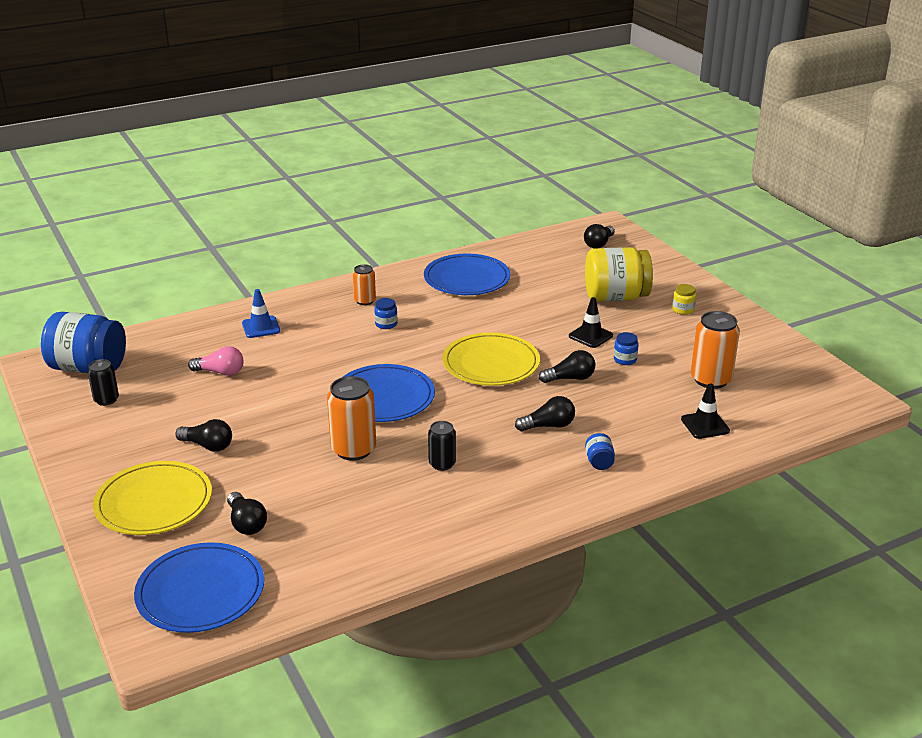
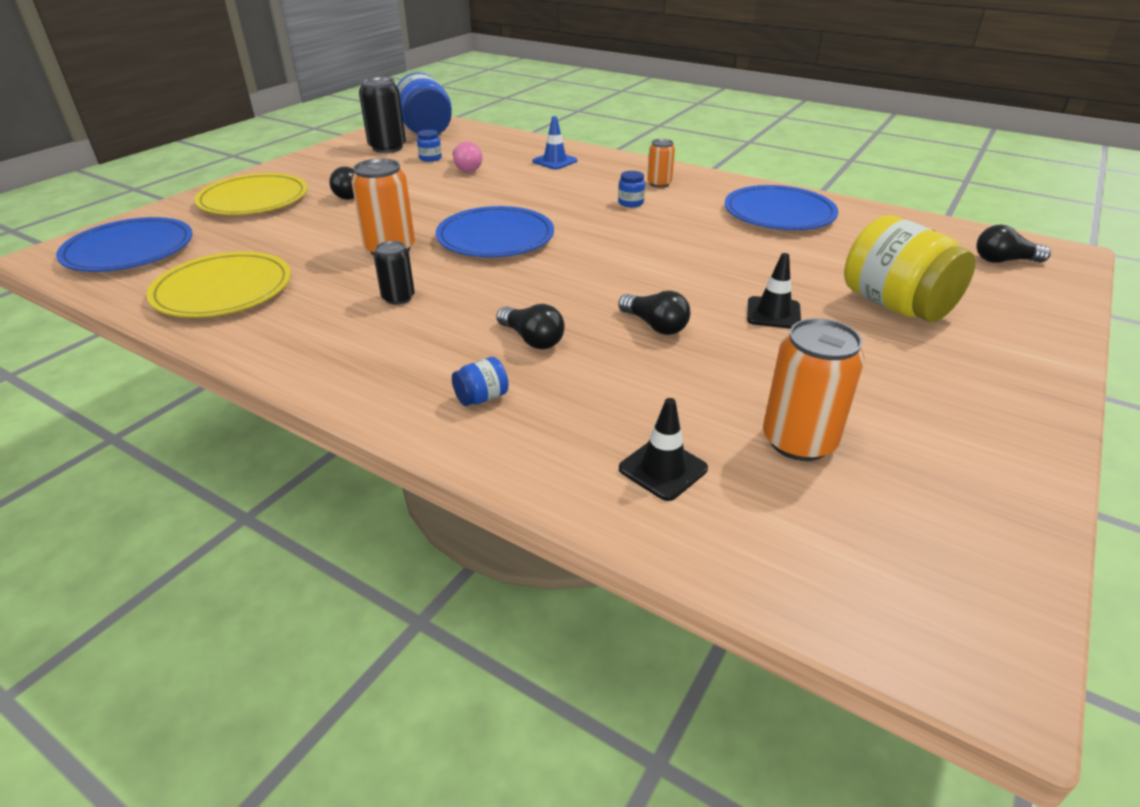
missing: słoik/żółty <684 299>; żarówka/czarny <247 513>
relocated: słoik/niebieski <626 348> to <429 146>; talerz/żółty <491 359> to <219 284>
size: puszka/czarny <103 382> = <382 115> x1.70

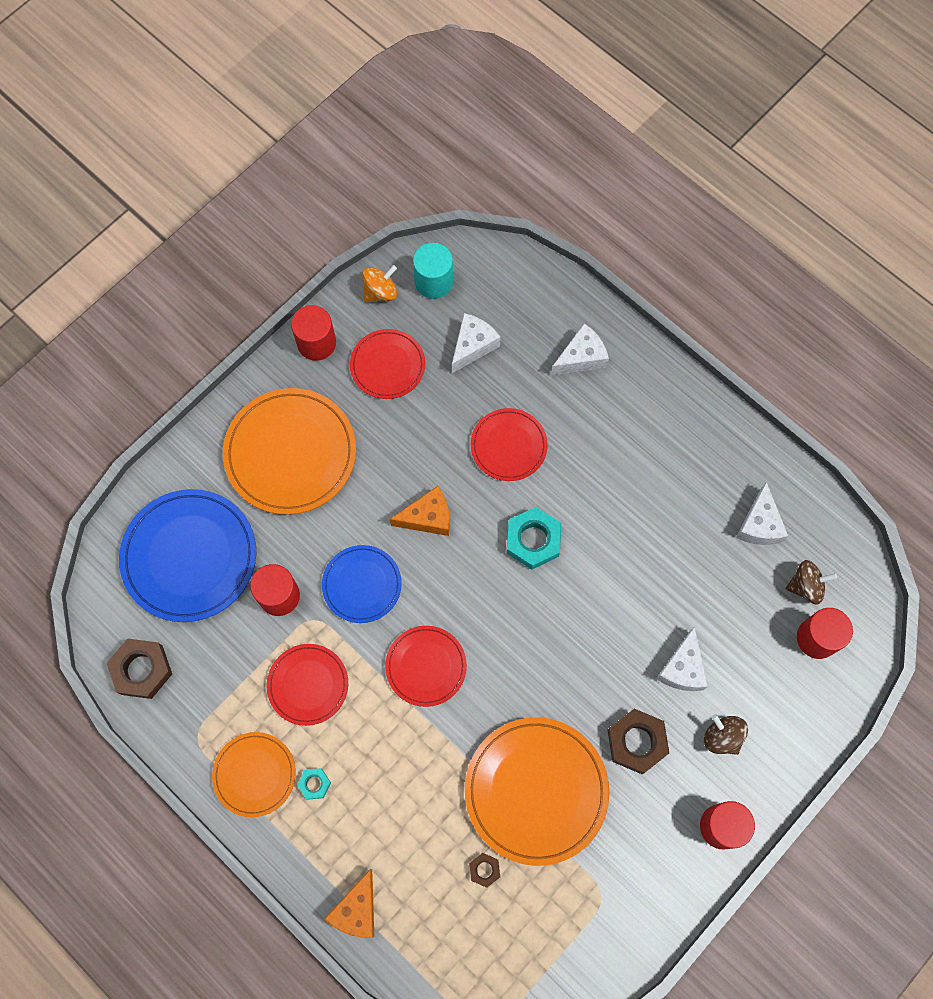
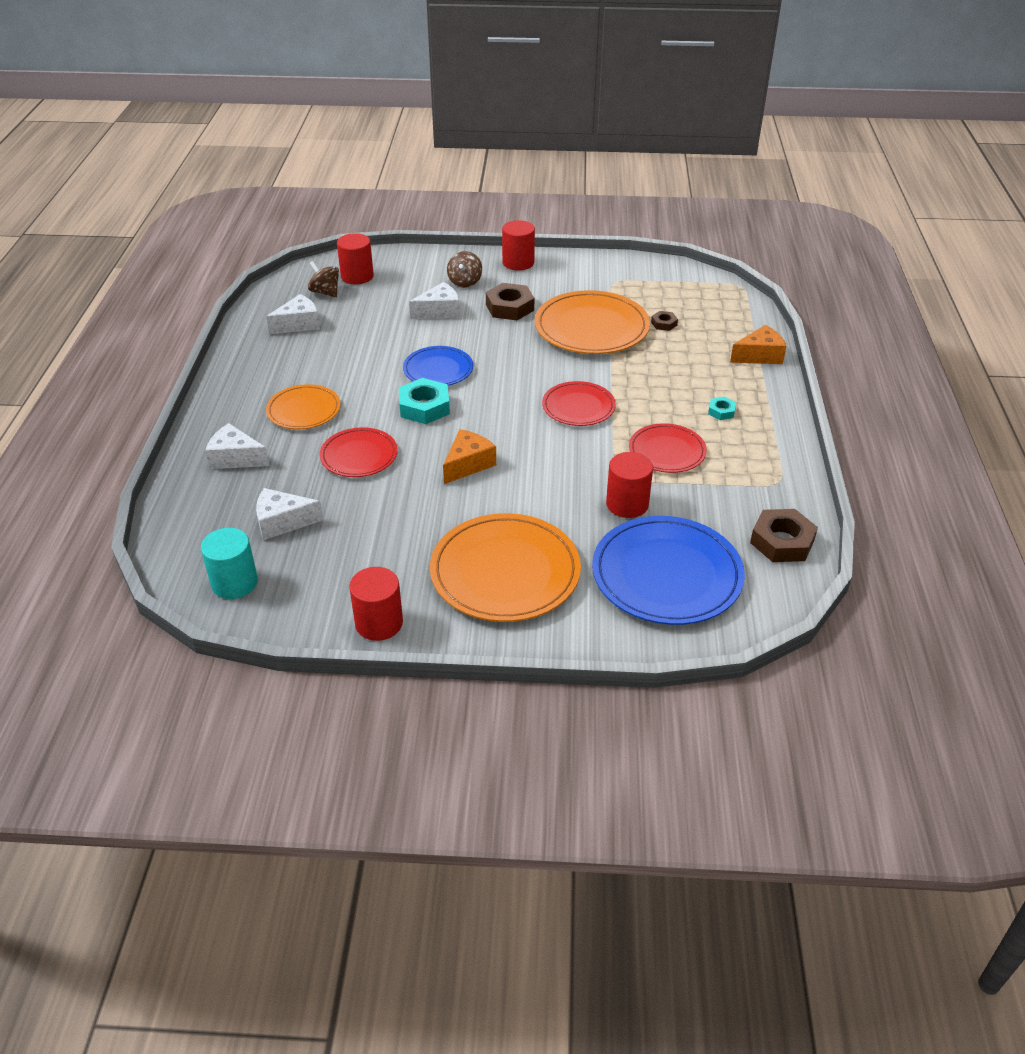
missing: bączek/pomarańczowy <379 283>; talerz/czerwony <387 364>
relocated: talerz/niebieski <362 584> to <438 366>; talerz/pomarańczowy <254 774> to <303 406>
spun: ser/pomarańczowy <420 511> = <469 456> 90 degrees clockwise

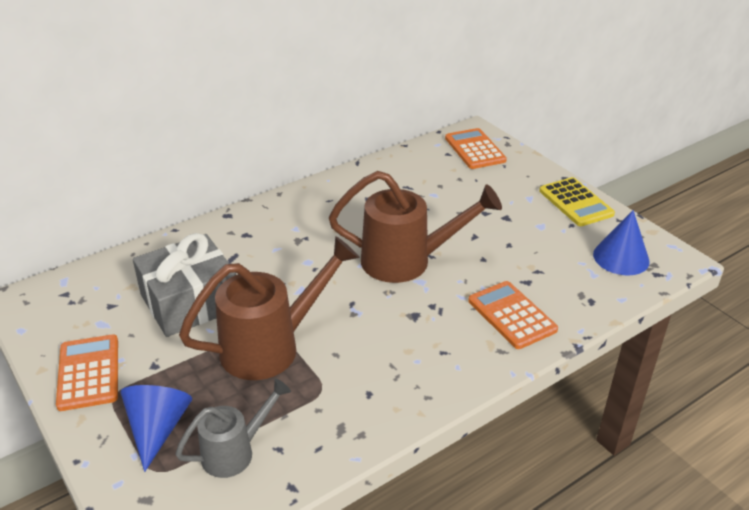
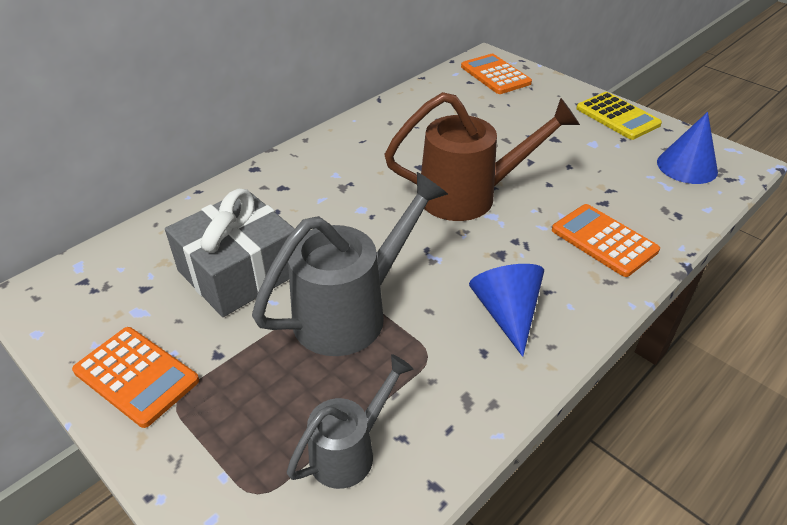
relocated: stożek/niebieski <156 428> to <506 310>
colour: konewka/brązowy <269 308> to konewka/szary <350 264>
spun: kalkulator/pomarańczowy <87 373> = <135 377> 150 degrees clockwise

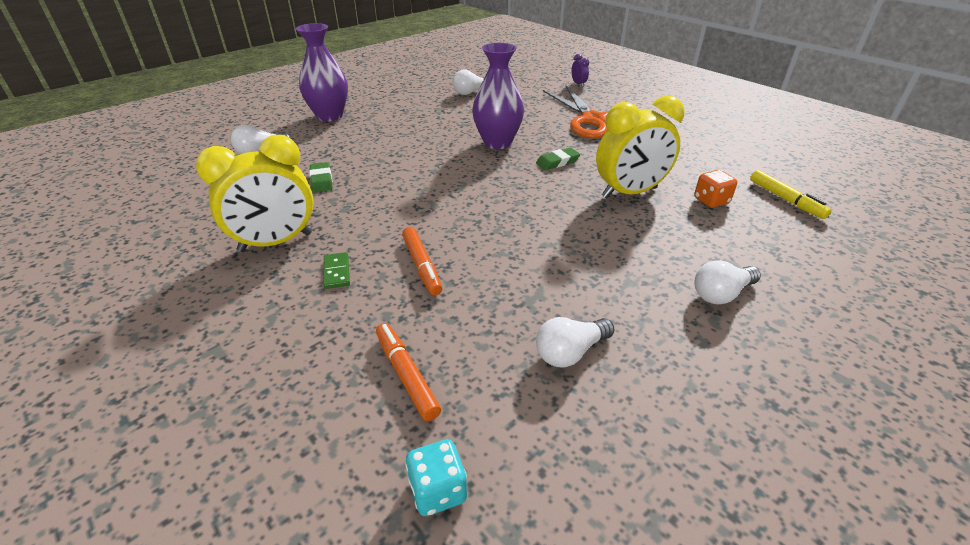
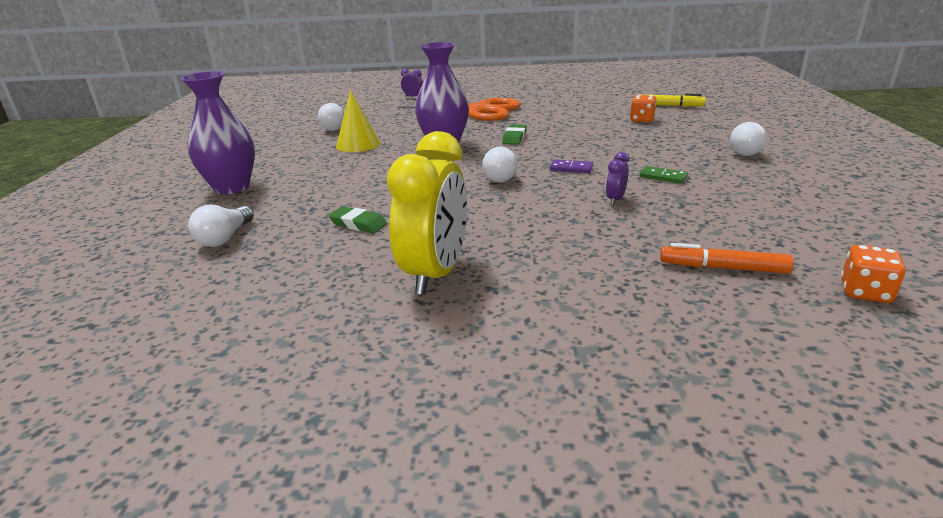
missing: budzik/żółty <640 147>; flamaster/pomarańczowy <422 261>
appeared: stożek/żółty <358 121>; budzik/fioletowy <617 178>; kostka domina/fioletowy <571 166>
relocated: kostka domina/zielony <337 270> to <664 175>; żarówka/biały <575 342> to <500 164>
colour: kostka do gry/turkusowy <436 477> to kostka do gry/pomarańczowy <873 274>

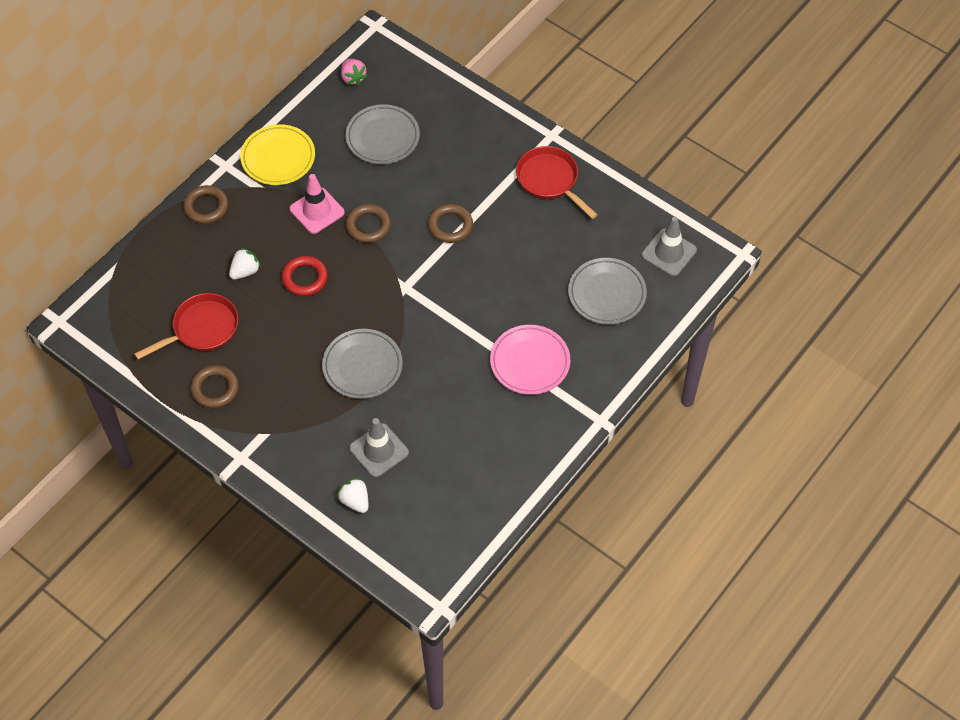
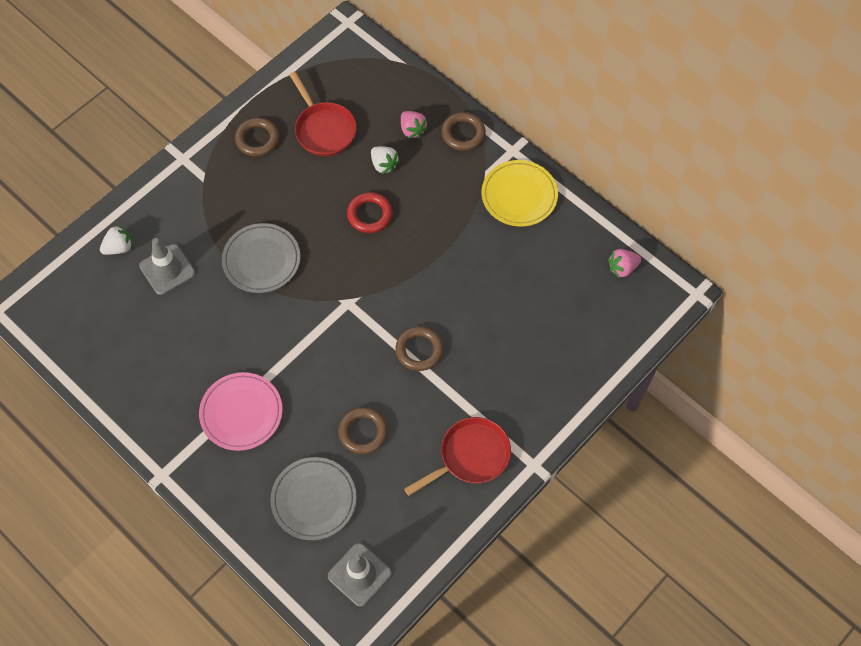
missing: talerz/szary <383 134>; pachołek/różowy <317 204>
appeared: truskawka/różowy <414 125>
relocated: pierścień/brązowy <368 223> to <363 430>

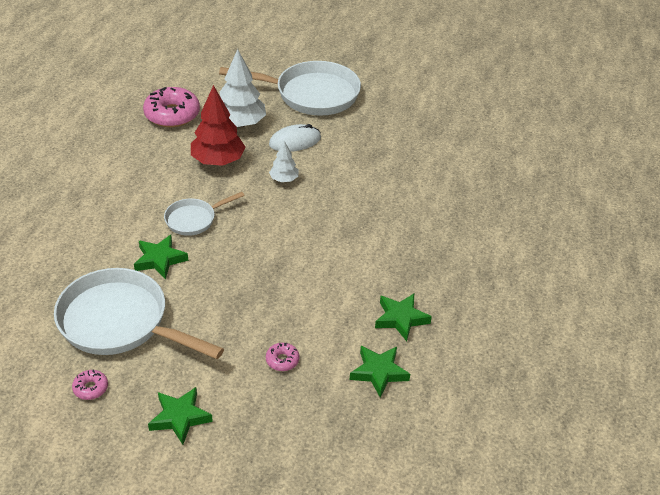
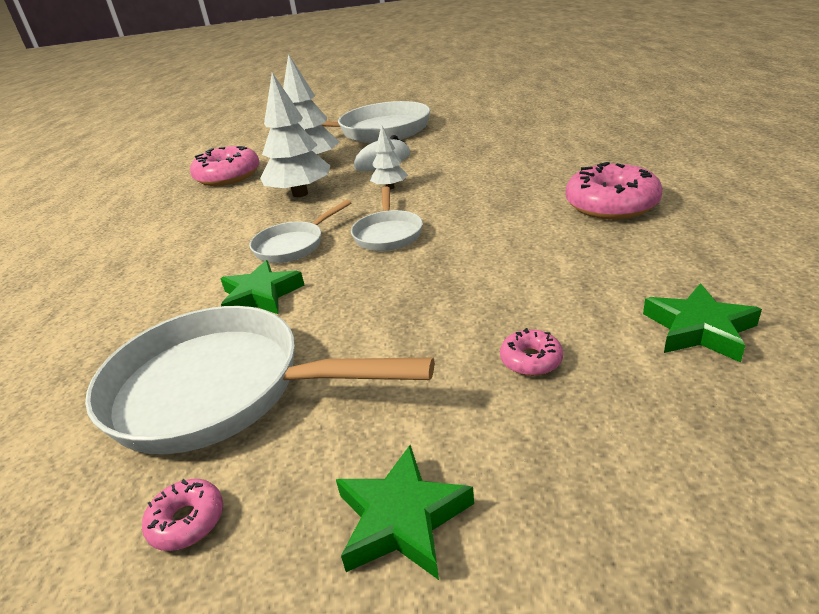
missing: gwiazda/zielony <403 317>
appeared: donut/różowy <614 190>; patelnia/biały <387 218>
colour: drzewko/czerwony <218 125> to drzewko/biały <295 134>

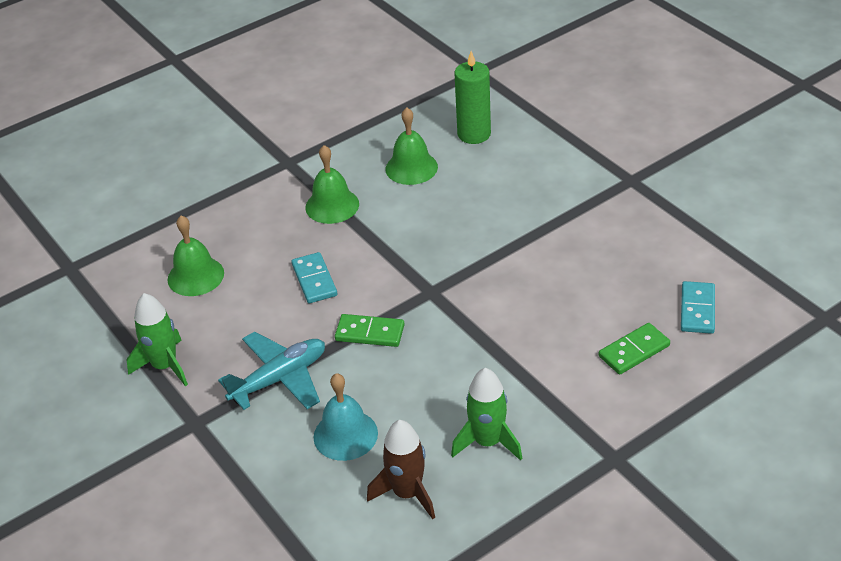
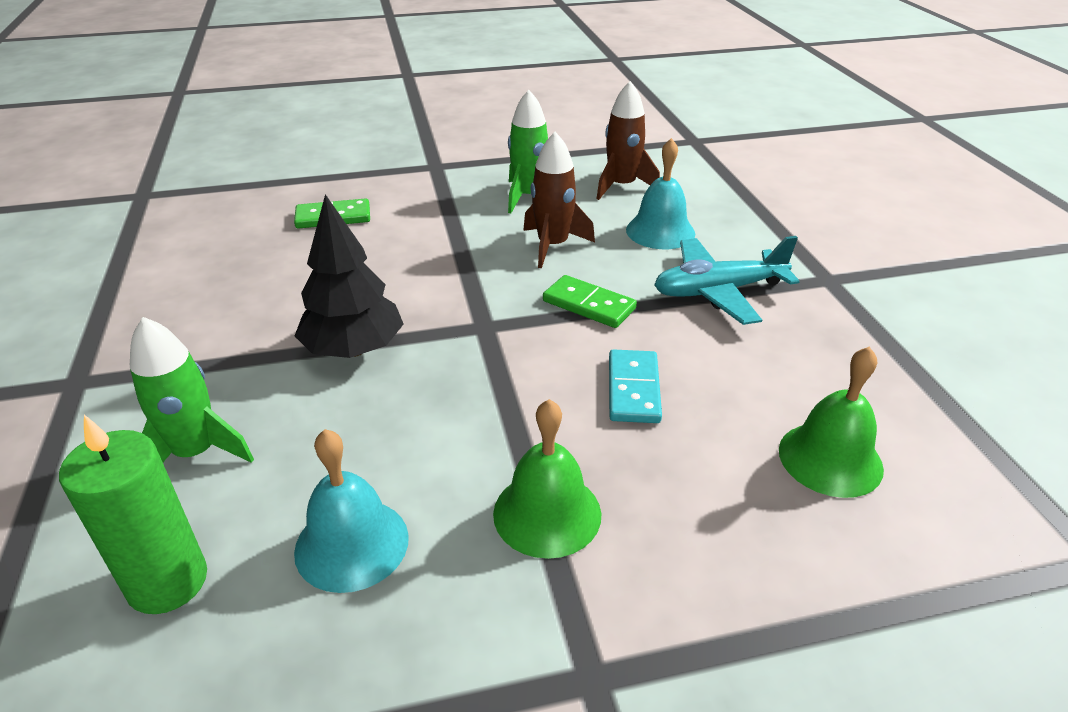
missing: kostka domina/turkusowy <698 307>
appeared: rakieta/brązowy <559 200>; drzewko/czarny <349 276>
relocated: rakieta/zielony <157 339> to <192 390>
colour: dzwonek/zielony <411 146> to dzwonek/turkusowy <351 511>

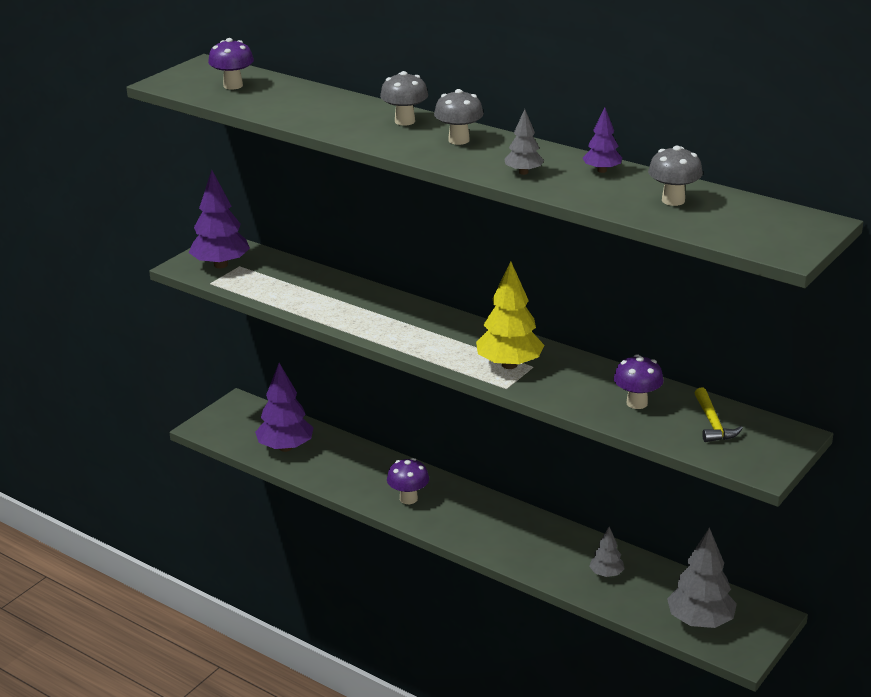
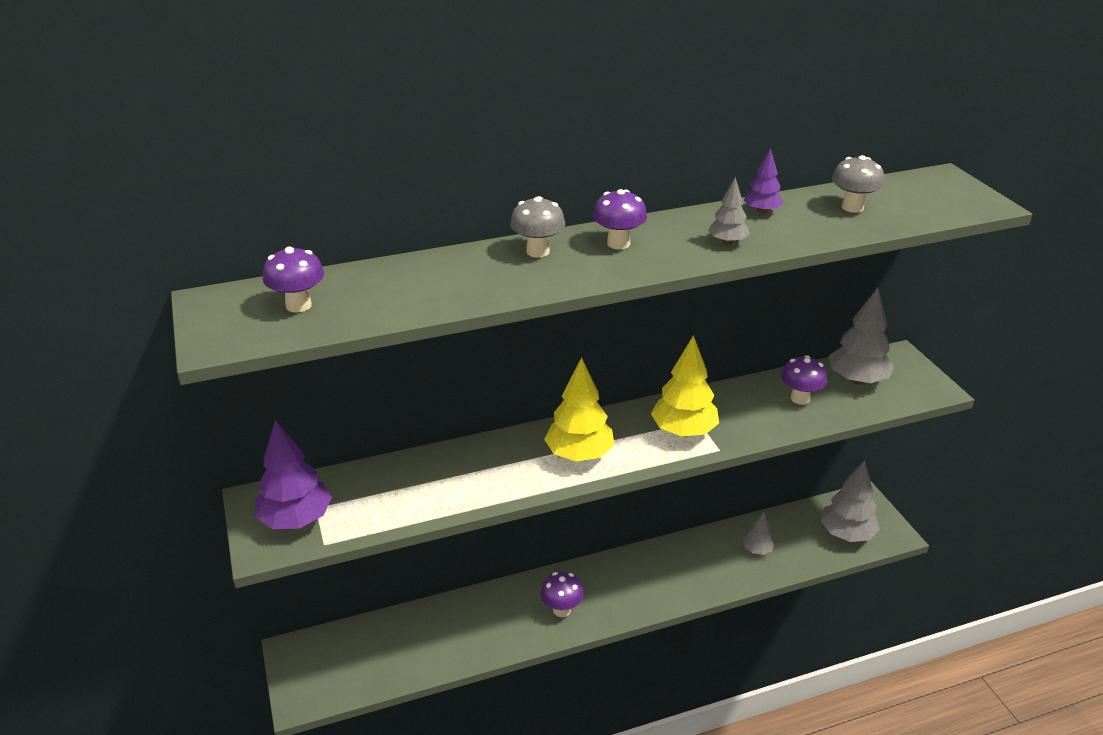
missing: drzewko/fioletowy <284 407>
appeared: drzewko/żółty <579 409>
exchanged: młotek/żółty <719 414> to drzewko/szary <861 336>
colour: grzyb/szary <459 117> to grzyb/fioletowy <620 219>

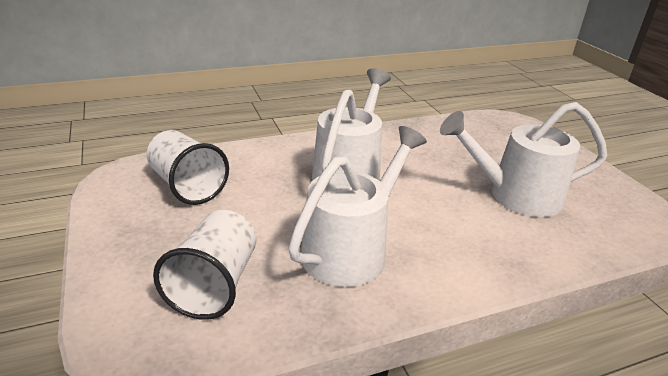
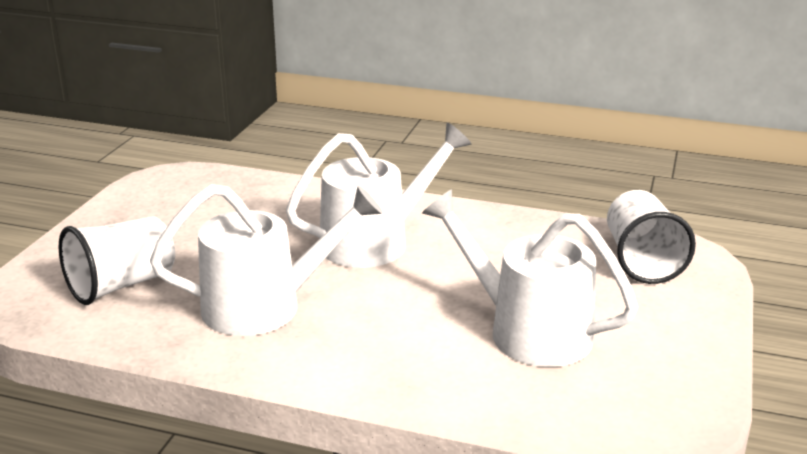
relocated: szklanka/biały <188 167> to <651 237>

